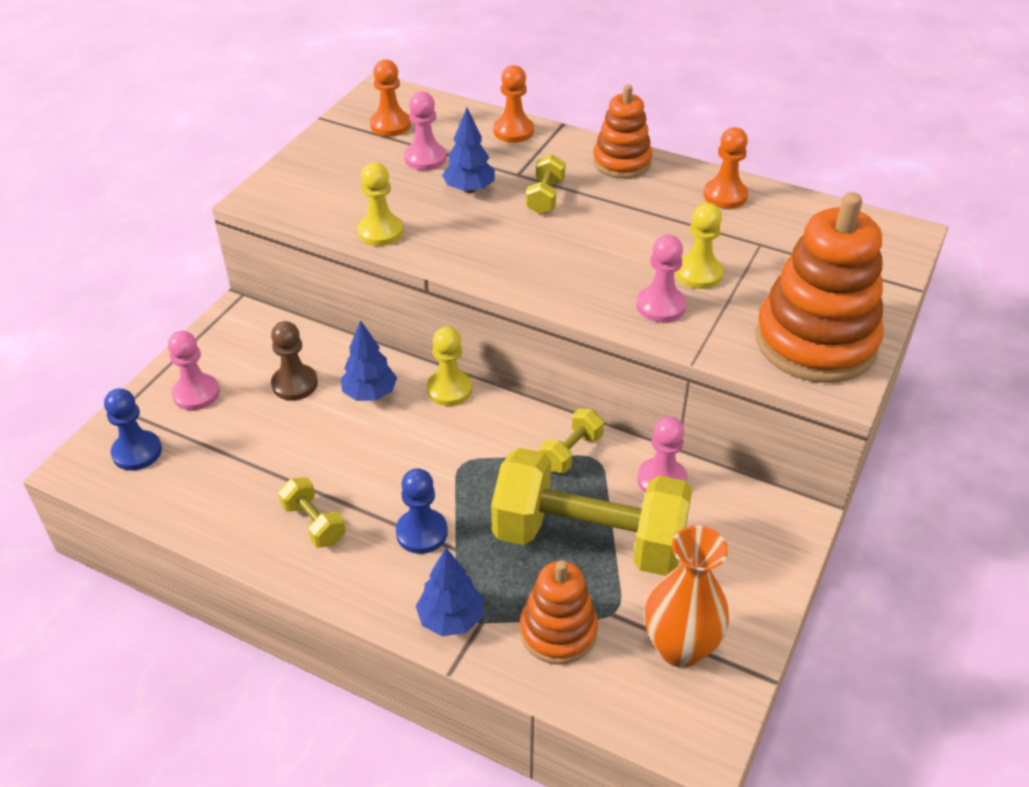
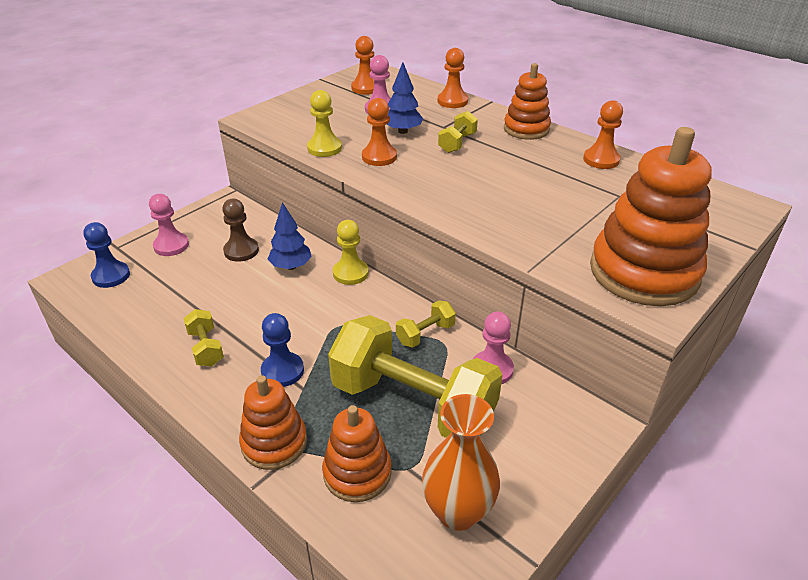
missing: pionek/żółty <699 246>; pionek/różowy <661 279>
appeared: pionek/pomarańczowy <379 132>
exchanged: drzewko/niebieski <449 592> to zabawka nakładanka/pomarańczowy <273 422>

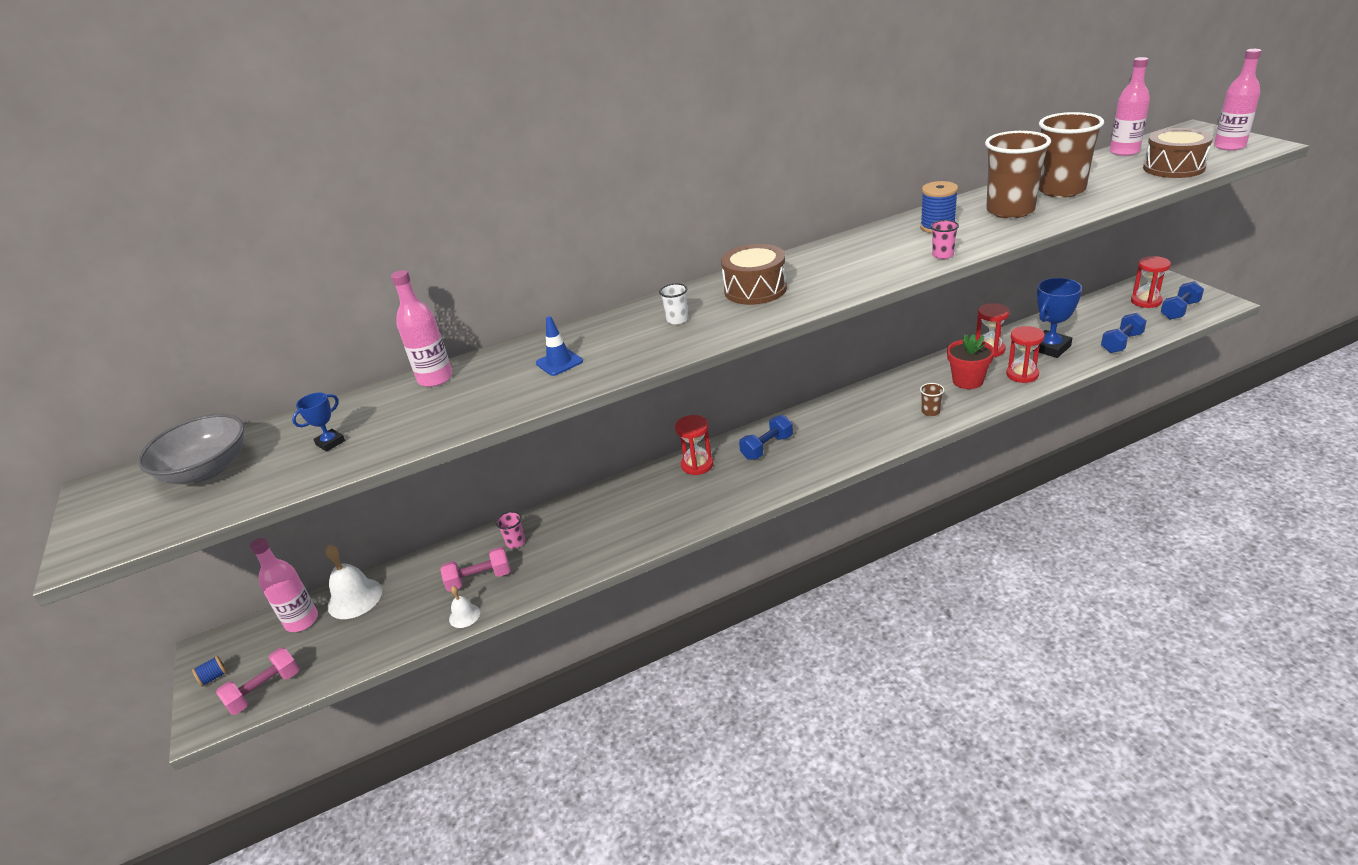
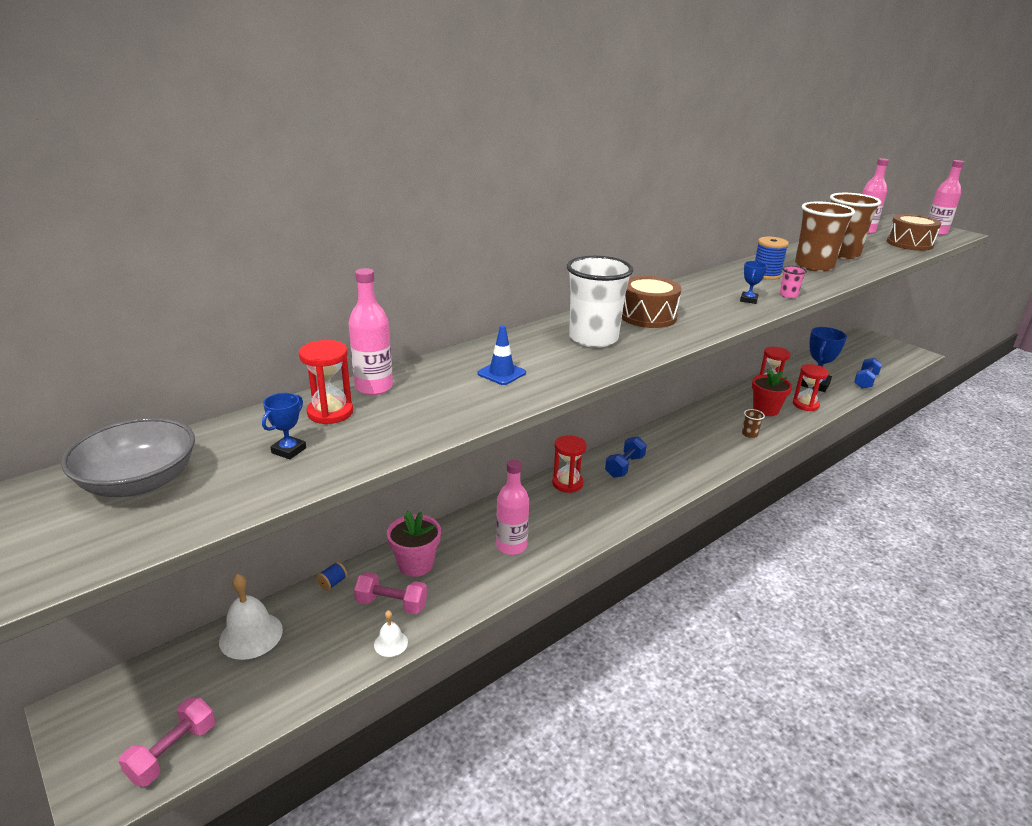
missing: hantel/niebieski <1182 300>
appeared: puchar/niebieski <753 282>
relocated: klepsydra/czerwony <1151 282> to <326 382>; butelka/różowy <284 585> to <512 507>; szpulka/niebieski <209 671> to <332 576>
exchanged: szklanka/różowy <510 529> to doniczka/różowy <414 544>
spun: hantel/różowy <475 569> = <390 593> 45 degrees clockwise
size: szklanka/biały <673 303> = <600 302> x2.38

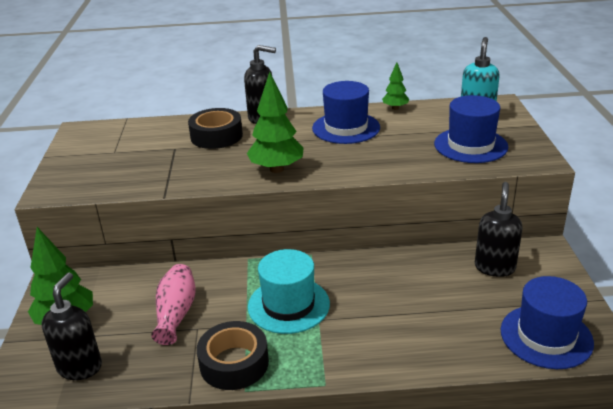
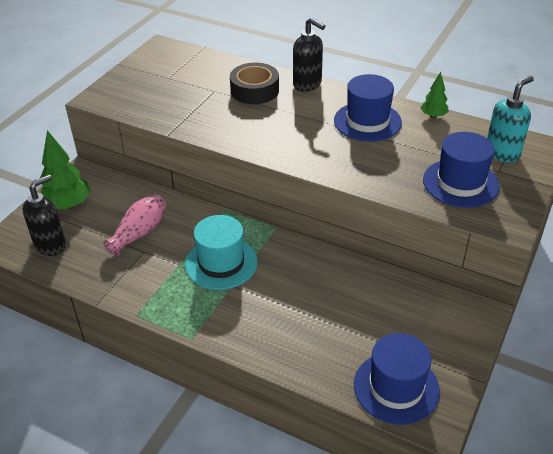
missing: drzewko/zielony <275 122>; dozownik mydła/czarny <499 229>; taśma klejąca/czarny <233 355>

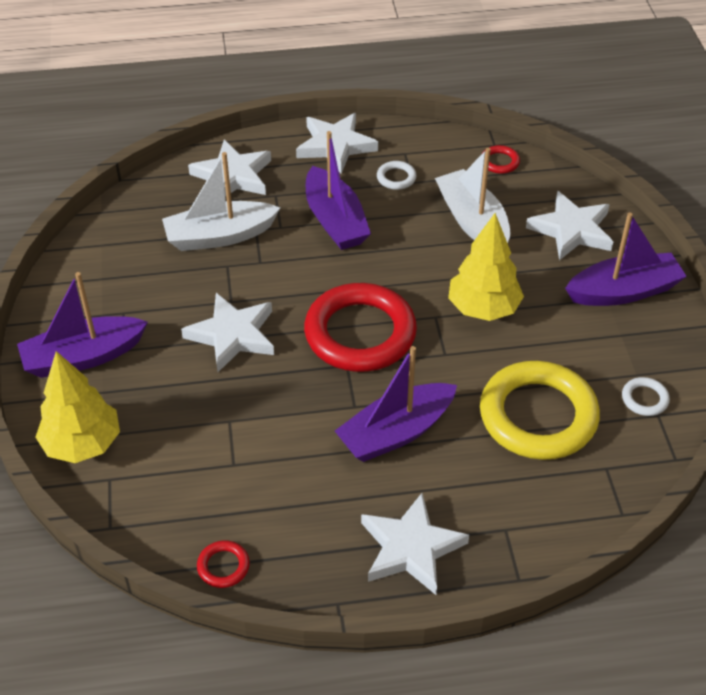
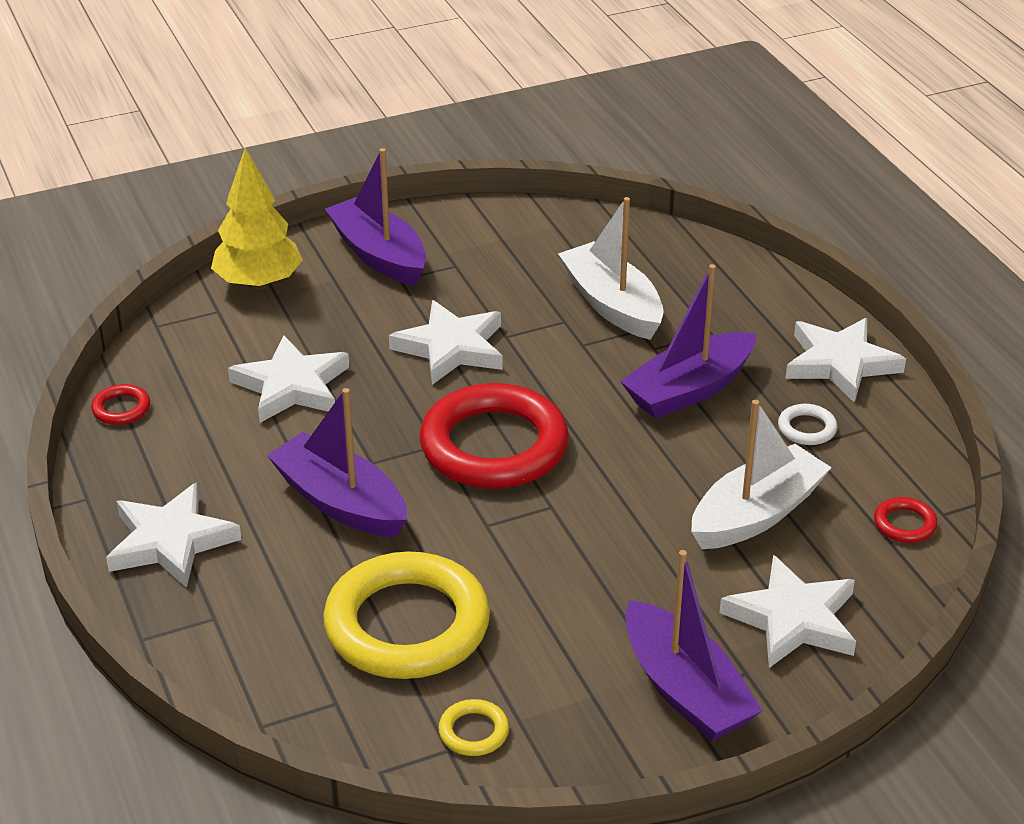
missing: drzewko/żółty <486 267>
relocated: gwiazda/biały <229 168> to <288 379>
colour: pierścień/biały <646 396> to pierścień/żółty <473 727>

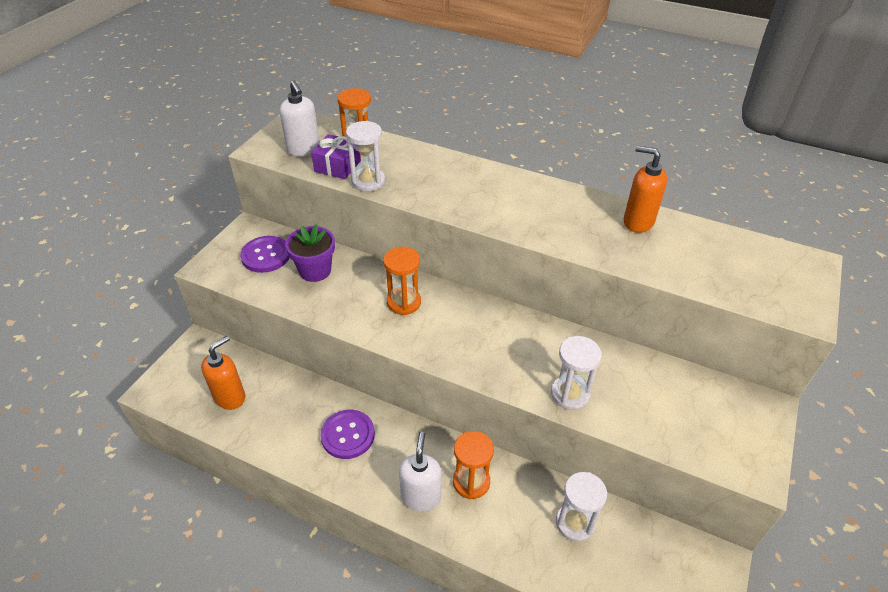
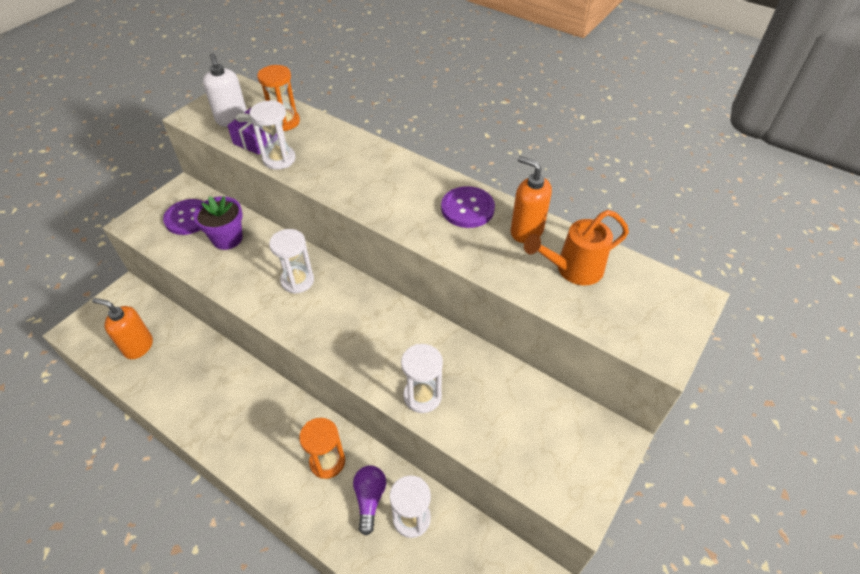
missing: dozownik mydła/biały <420 472>
appeared: konewka/pomarańczowy <576 247>; żarówka/fioletowy <369 500>
relocated: guzik/fioletowy <347 434> to <468 207>
colour: klepsydra/pomarańczowy <402 281> to klepsydra/biały <291 261>
spun: dozownik mydła/pomarańczowy <223 373> = <122 328> 120 degrees counterclockwise

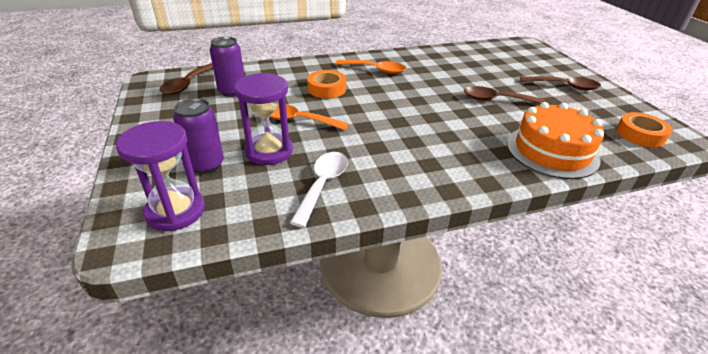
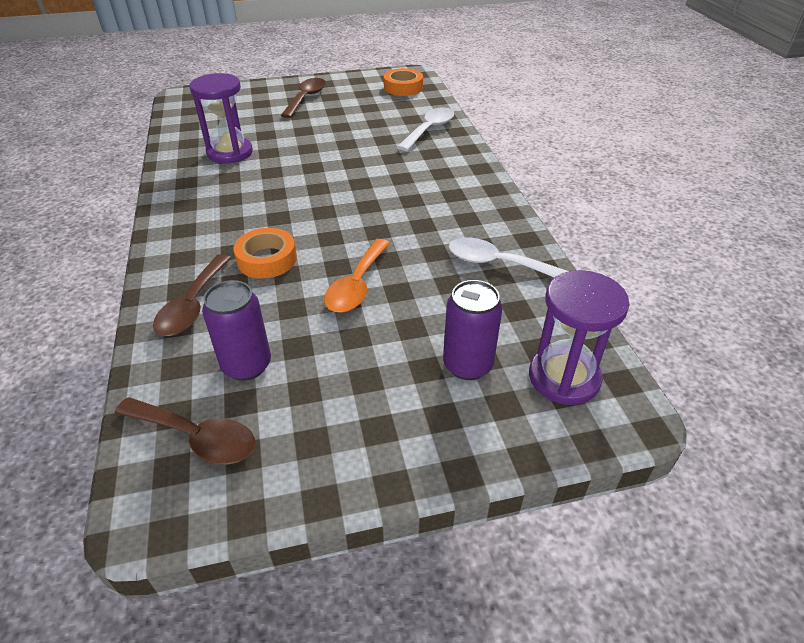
missing: łyżka/pomarańczowy <370 67>
relocated: klepsydra/fioletowy <263 119> to <221 118>; łyżka/brązowy <505 95> to <192 295>
exchanged: tort/pomarańczowy <555 140> to łyżka/biały <425 129>

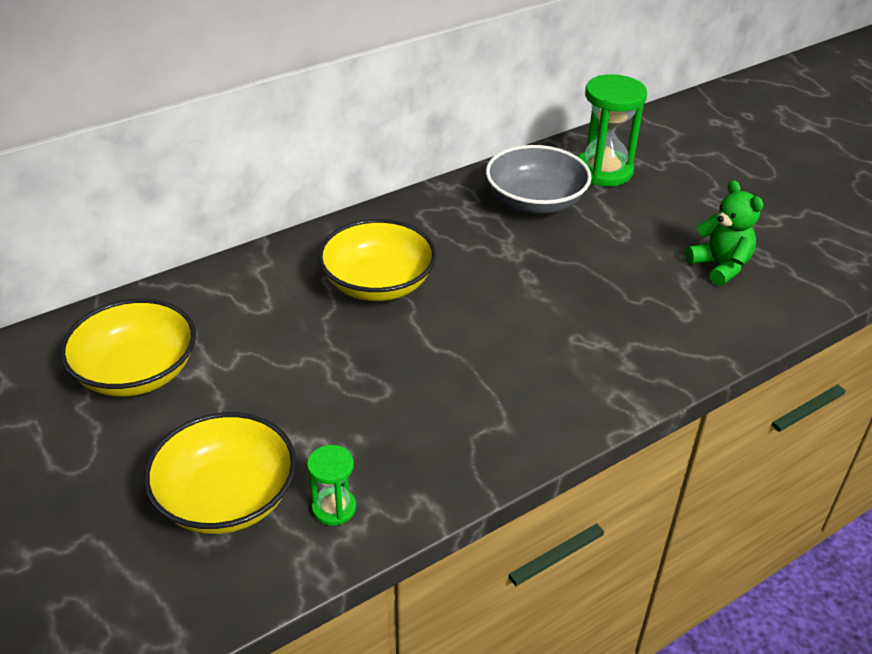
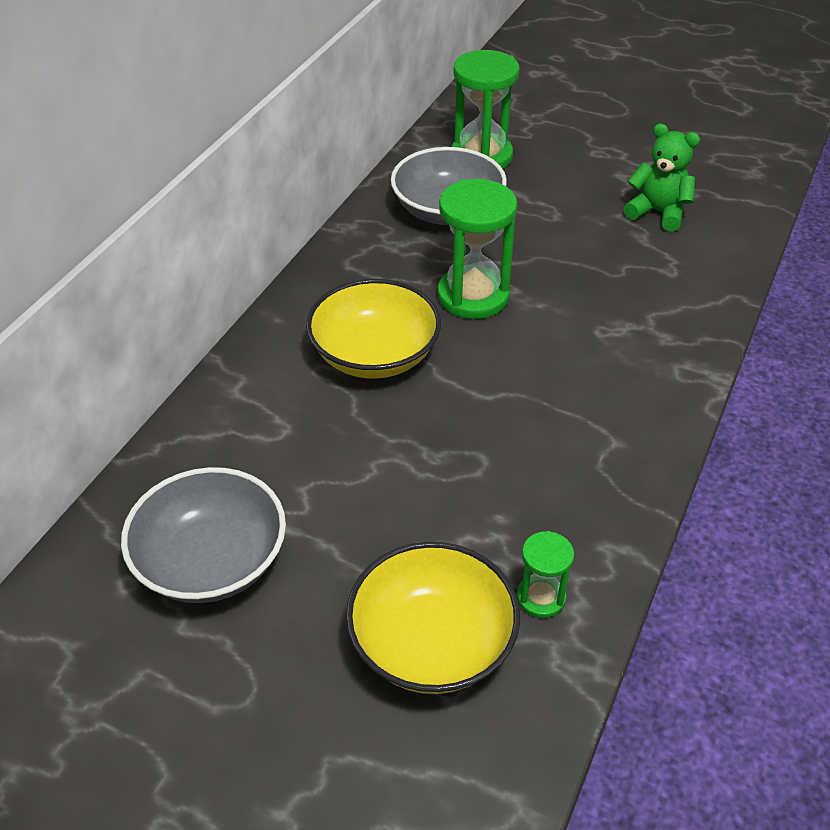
appeared: klepsydra/zielony <477 249>
colour: miska/żółty <128 348> to miska/szary <203 535>

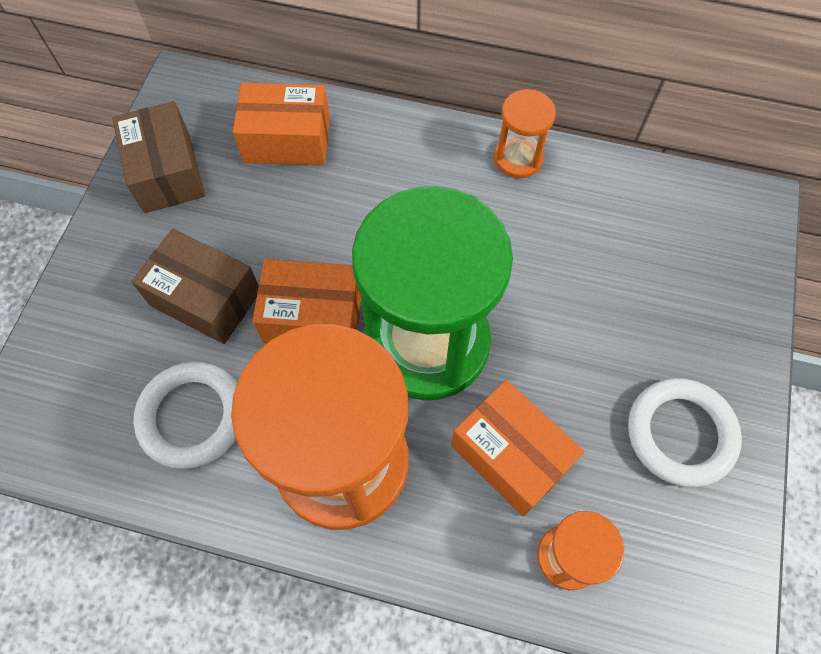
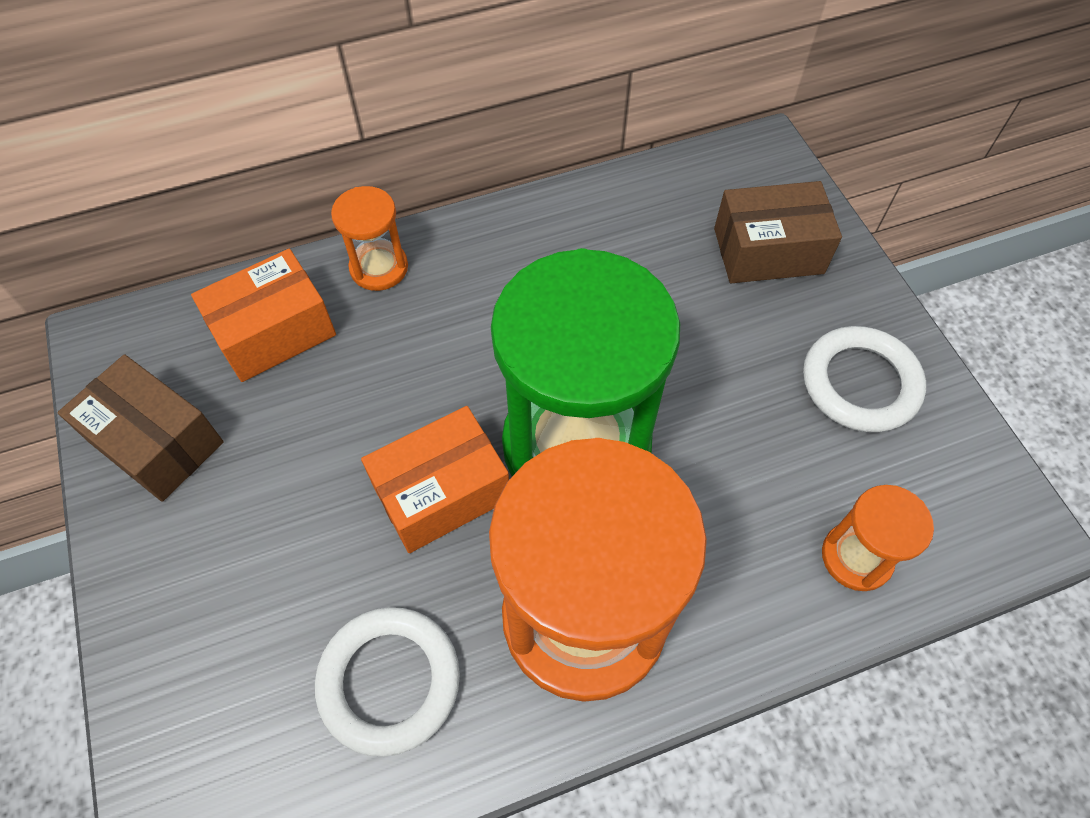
missing: pudełko/pomarańczowy <517 448>
relocated: klepsydra/pomarańczowy <525 133> to <369 238>; pudełko/brązowy <195 286> to <778 232>

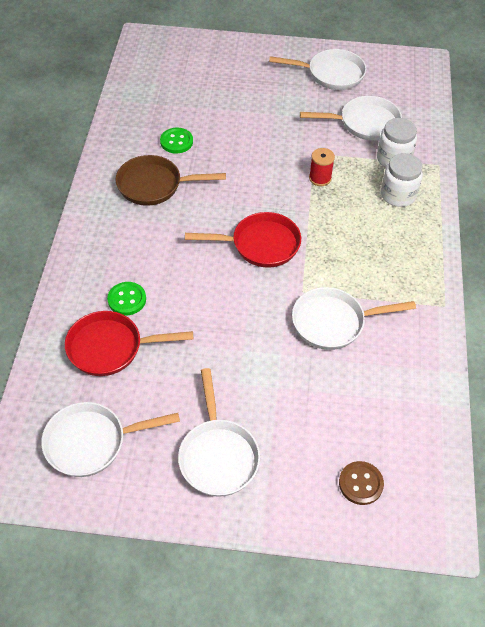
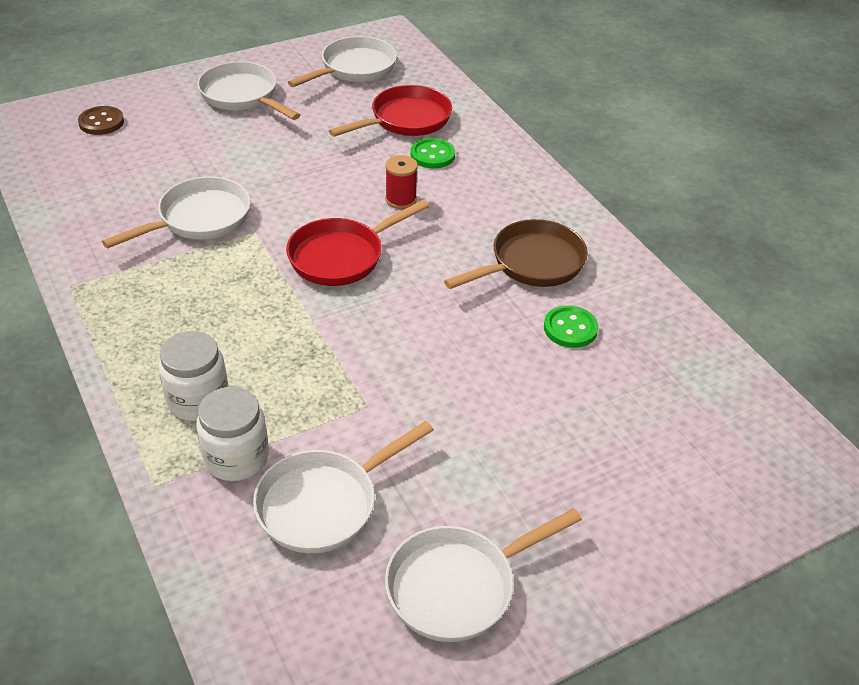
relocated: szpulka/czerwony <322 167> to <401 182>

